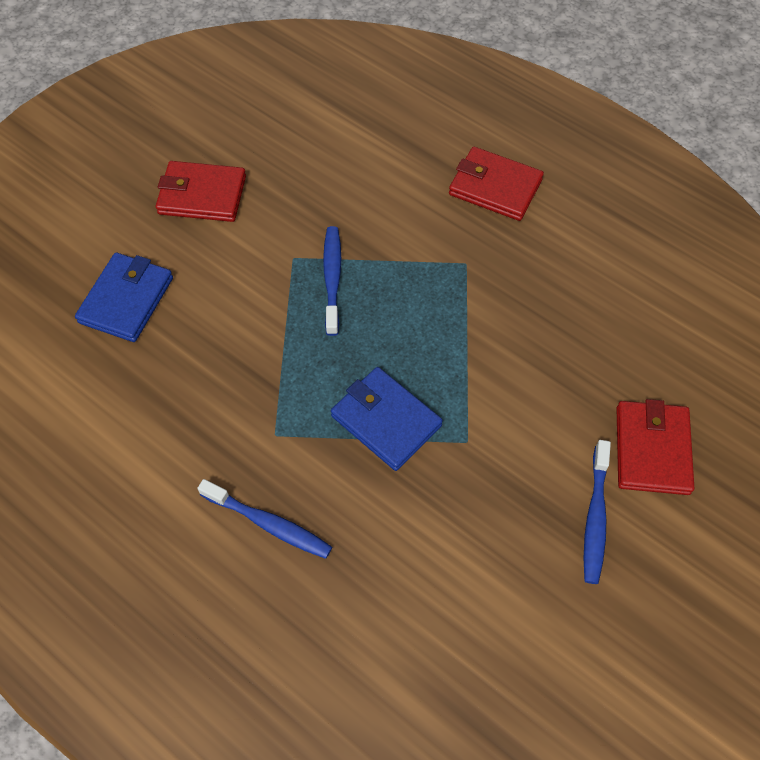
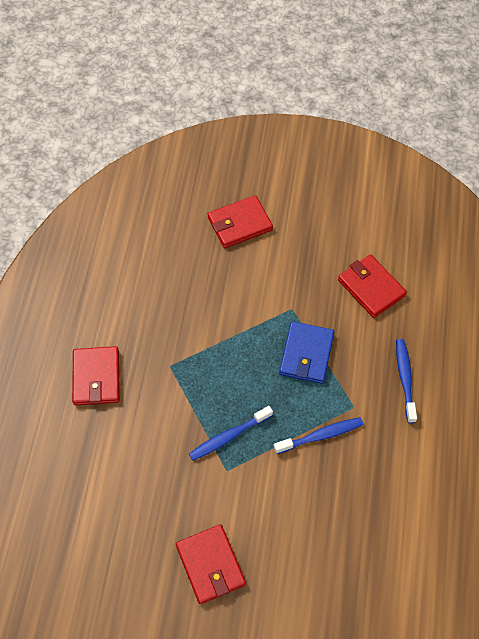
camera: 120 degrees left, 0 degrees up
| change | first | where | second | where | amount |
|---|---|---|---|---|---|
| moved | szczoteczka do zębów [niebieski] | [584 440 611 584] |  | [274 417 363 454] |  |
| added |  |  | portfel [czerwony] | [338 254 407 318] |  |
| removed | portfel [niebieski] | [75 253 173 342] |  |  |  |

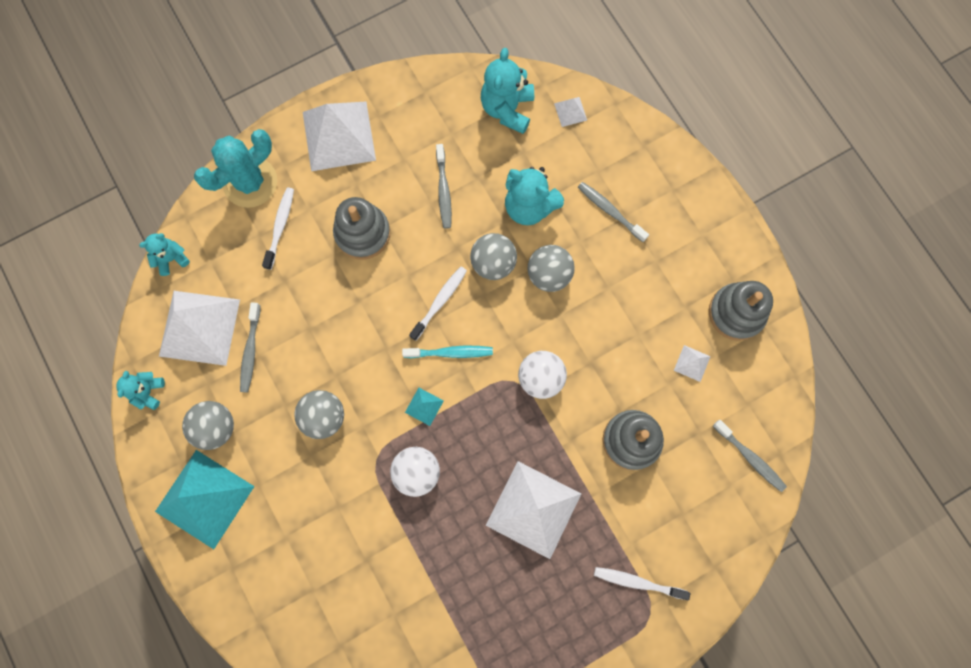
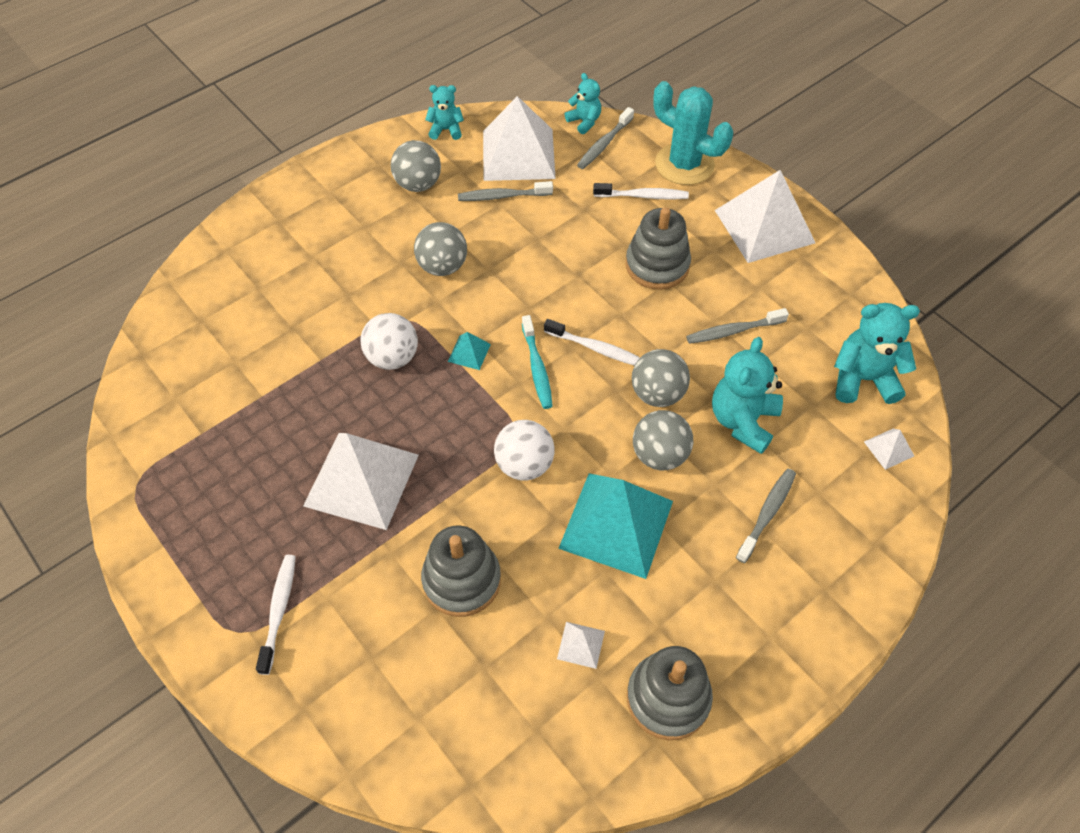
camera: 80 degrees right, 20 degrees down
| change | first | where | second | where | amount |
|---|---|---|---|---|---|
| moved | piramida [turkusowy] | [155 450 255 549] |  | [558 473 673 579] |  |
| moved | szczoteczka do zębów [szary] | [713 420 787 492] |  | [577 107 634 169] |  |

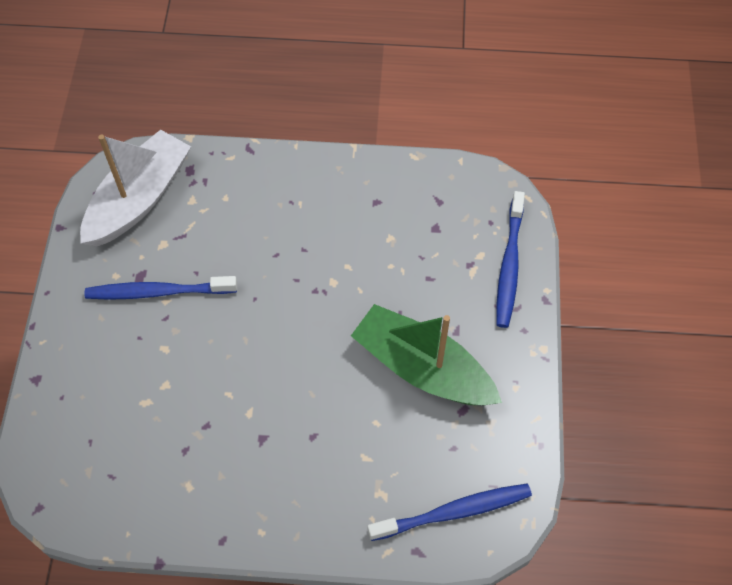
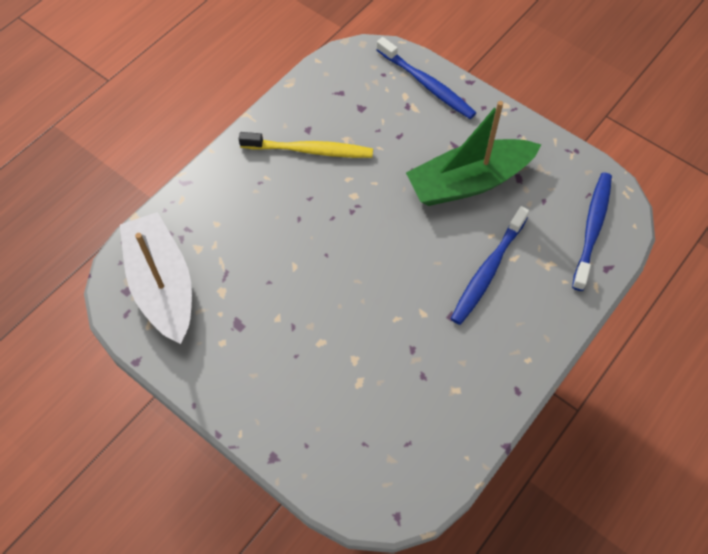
camera: 55 degrees left, 0 degrees up
| change | first | where | second | where | amount |
|---|---|---|---|---|---|
| added |  |  | szczoteczka do zębów [żółty] | [239 132 373 158] |  |
| moved | szczoteczka do zębów [niebieski] | [84 276 237 300] |  | [451 206 529 325] |  |

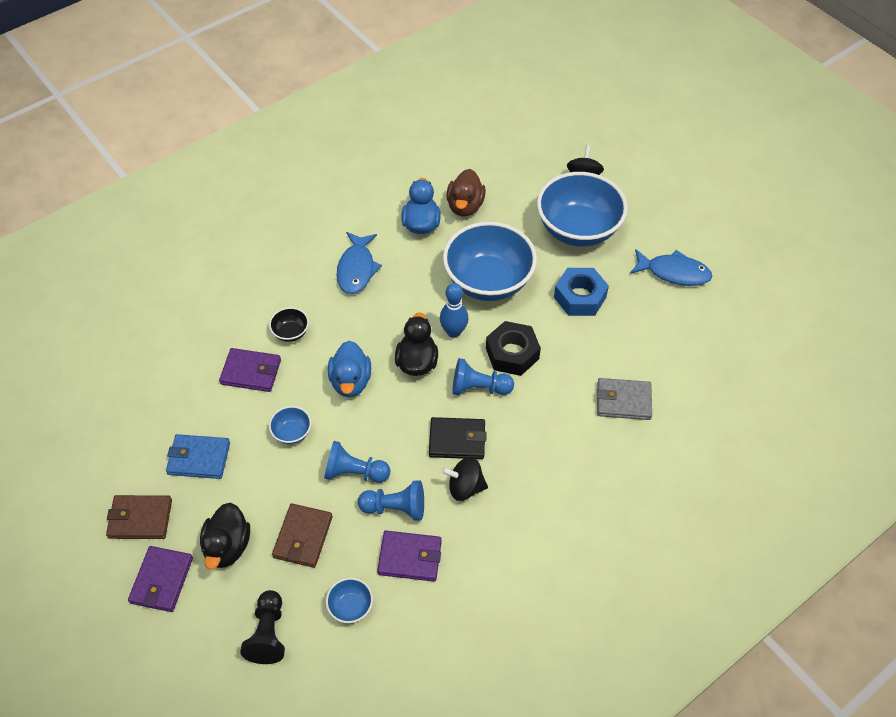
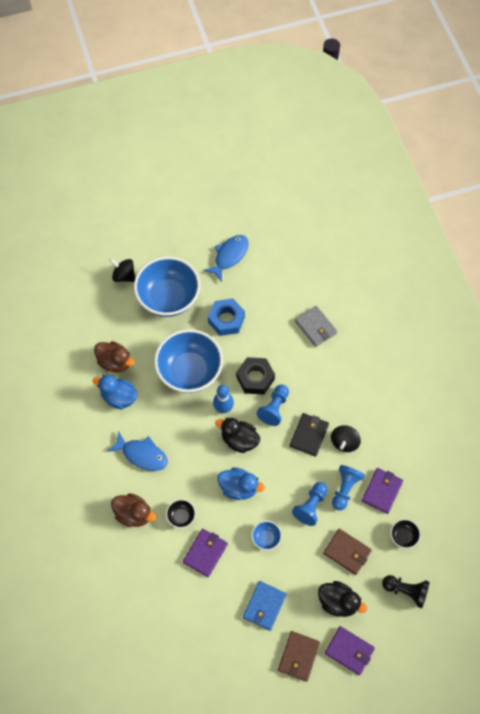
camera: 70 degrees left, 10 degrees up
| change | first | where | second | where | amount |
|---|---|---|---|---|---|
| added |  |  | kaczka [brązowy] | [111 493 156 527] |  |
| turned | portfel [szary] | [597 378 652 420] |  | [295 306 337 347] | 60 degrees counterclockwise |
| recoloured | miska [niebieski] | [326 578 373 623] | miska [czarny] | [390 519 421 549] |  |

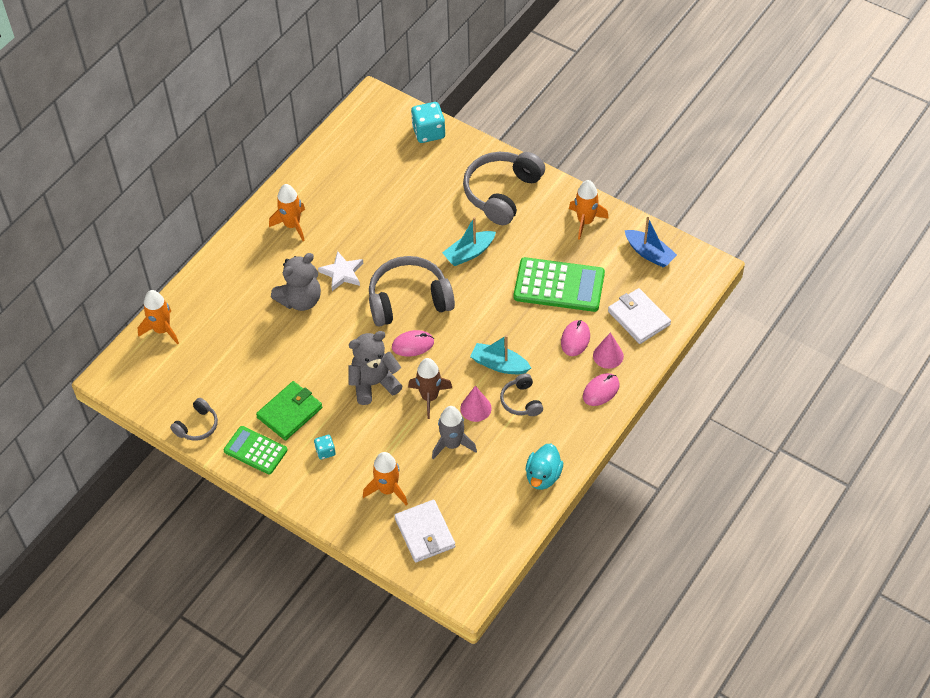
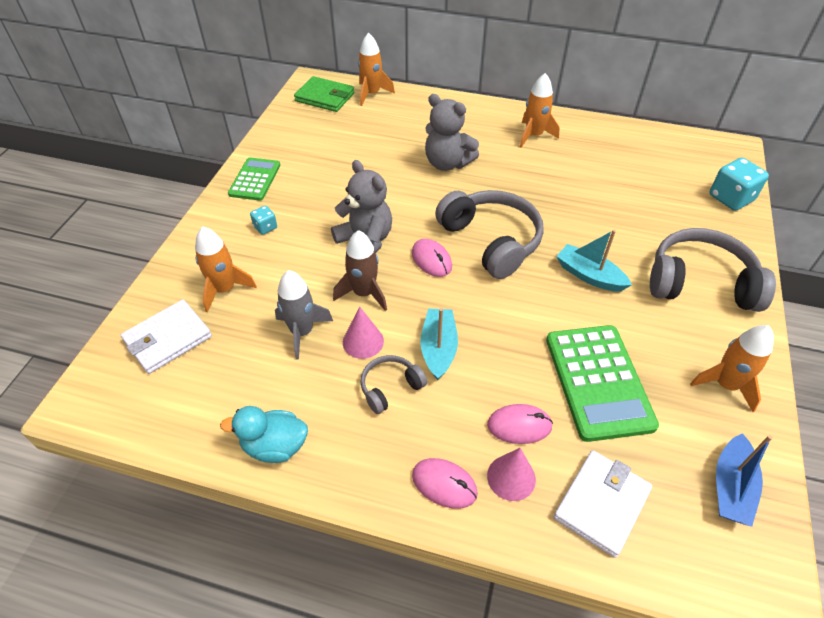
camera: 70 degrees right, 5 degrees down
| change | first | where | second | where | amount |
|---|---|---|---|---|---|
| moved | portfel [zielony] | [256 381 323 441] |  | [294 76 354 112] |  |
| removed | słuchawki [szary] | [170 398 218 441] |  |  |  |
| removed | gwiazda [biały] | [318 251 363 291] |  |  |  |

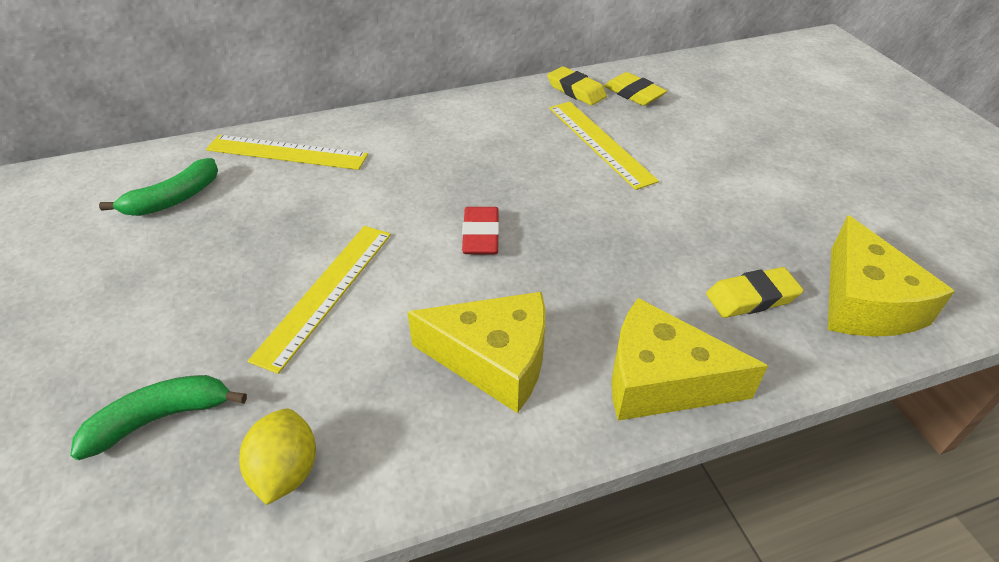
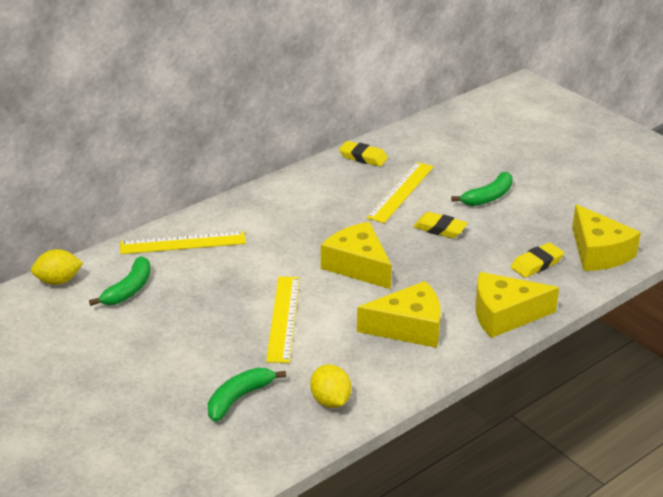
camera: 20 degrees left, 10 degrees down
| change | first | where | second | where | amount |
|---|---|---|---|---|---|
| added |  |  | cytryna [żółty] | [31 249 83 285] |  |
| replaced | gumka do mazania [czerwony] | [462 207 499 254] | ser [żółty] | [321 222 392 289] |  |
| turned | linijka [żółty] | [549 102 659 190] |  | [367 162 434 223] | 75 degrees clockwise |
| moved | gumka do mazania [żółty] | [604 72 667 106] |  | [413 212 468 238] |  |
| added |  |  | banan [zielony] | [451 172 513 206] |  |

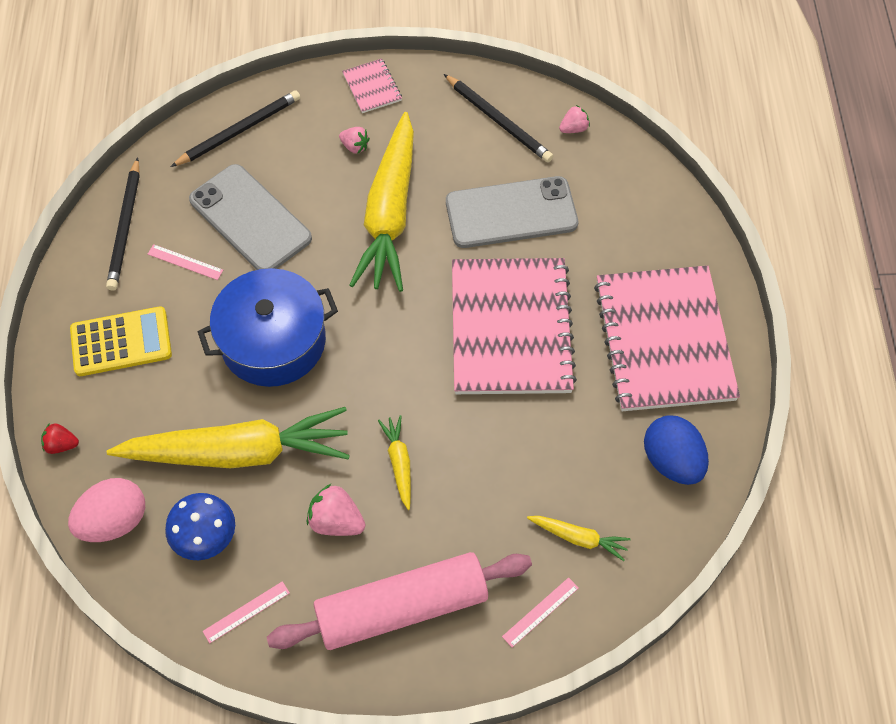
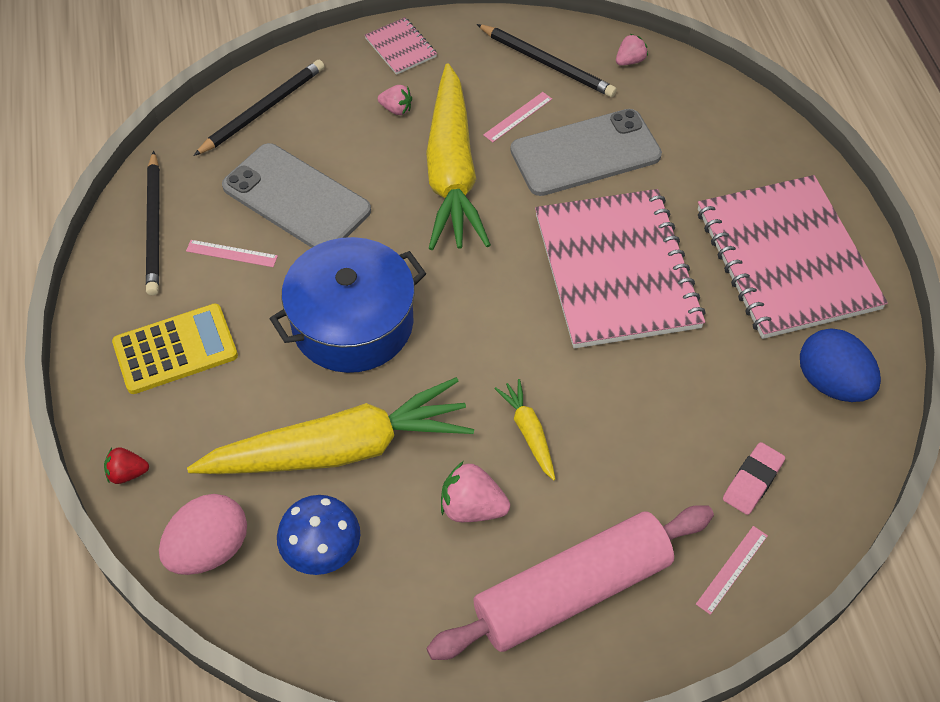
camera: 10 degrees left, 5 degrees down
| change | first | where | second | where | amount |
|---|---|---|---|---|---|
| moved | linijka [różowy] | [203 581 290 643] |  | [483 92 552 142] |  |
| replaced | marchewka [żółty] | [527 516 631 561] | gumka do mazania [różowy] | [723 442 785 515] |  |

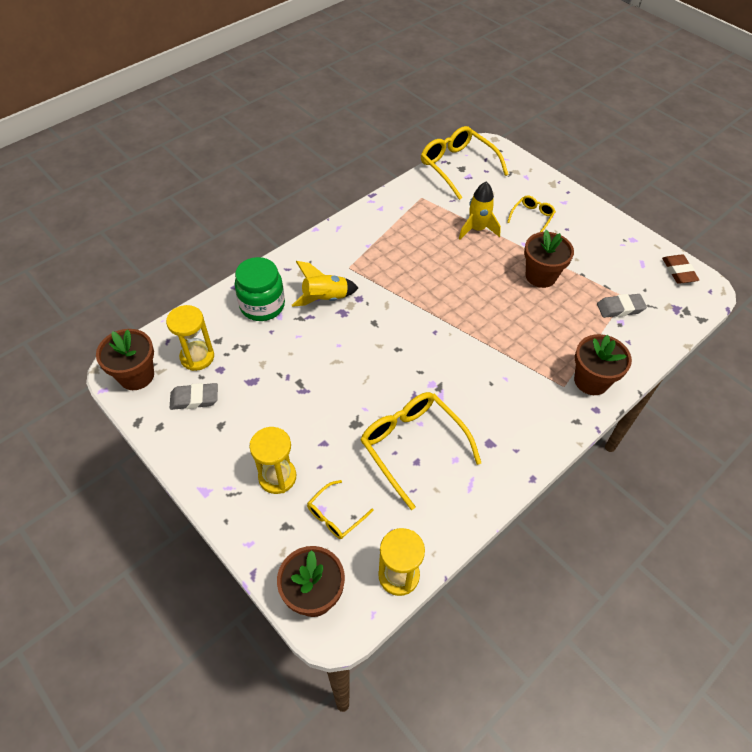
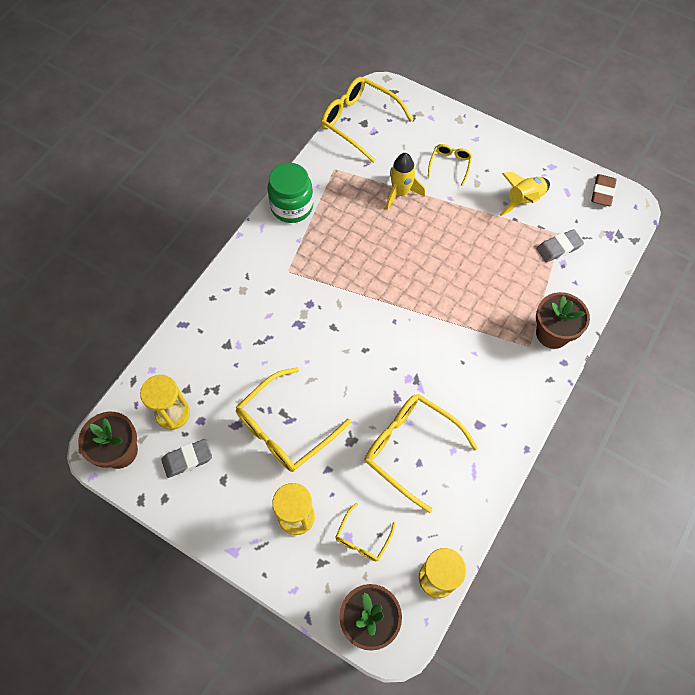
camera: 15 degrees left, 10 degrees up
| change | first | where | second | where | amount |
|---|---|---|---|---|---|
| added |  |  | okulary [żółty] | [236 367 351 472] |  |
| moved | słoik [zielony] | [234 257 285 321] |  | [268 163 313 223] |  |
| moved | rakieta [żółty] | [292 261 358 307] |  | [500 172 550 216] |  |
| turned | gumka do mazania [brązowy] | [662 254 699 284] |  | [591 174 617 206] | 45 degrees clockwise |
| removed | doniczka [brązowy] | [524 230 574 288] |  |  |  |

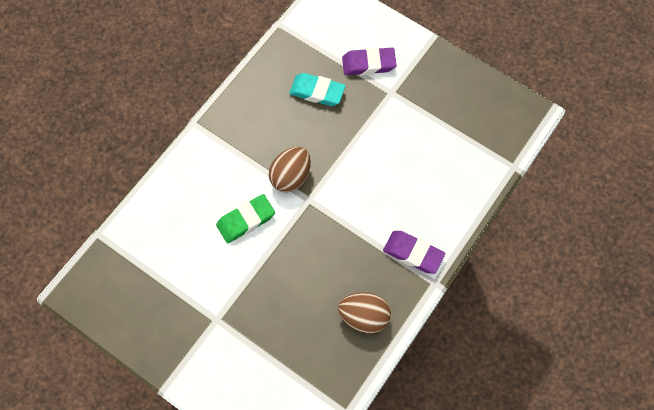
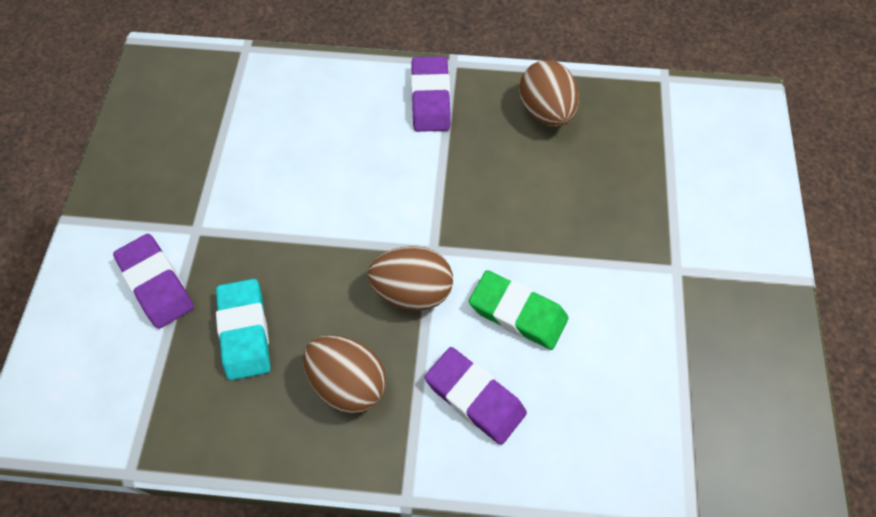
camera: 120 degrees left, 5 degrees down
| change | first | where | second | where | amount |
|---|---|---|---|---|---|
| added |  |  | jajko [brązowy] | [303 335 386 413] |  |
| added |  |  | gumka do mazania [fioletowy] | [425 347 527 445] |  |

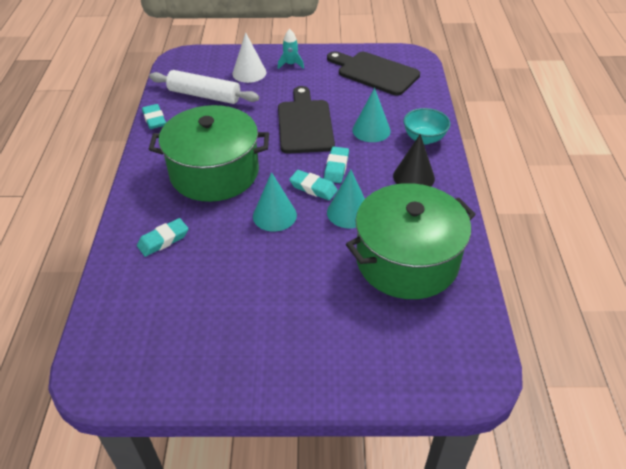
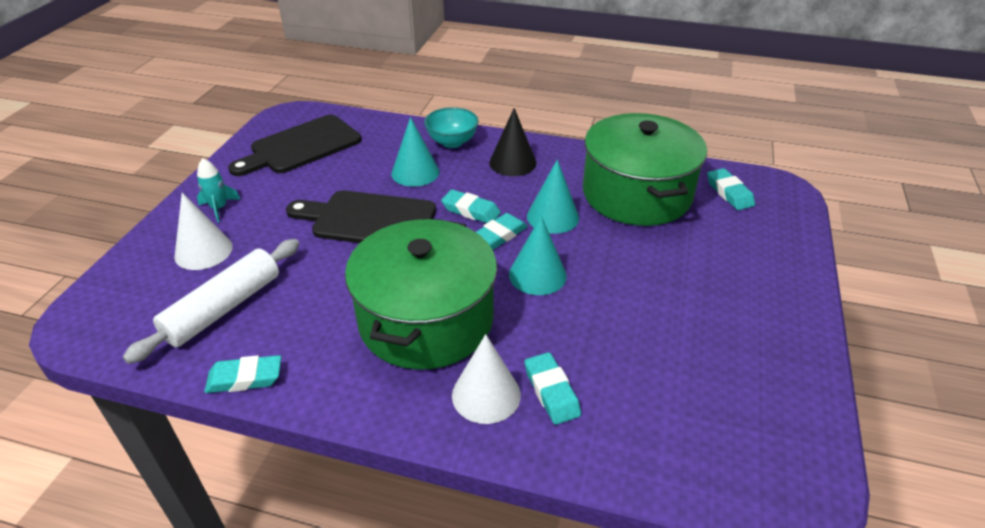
camera: 75 degrees left, 5 degrees down
| change | first | where | second | where | amount |
|---|---|---|---|---|---|
| added |  |  | stożek [biały] | [452 334 521 424] |  |
| added |  |  | gumka do mazania [turkusowy] | [707 168 755 210] |  |

